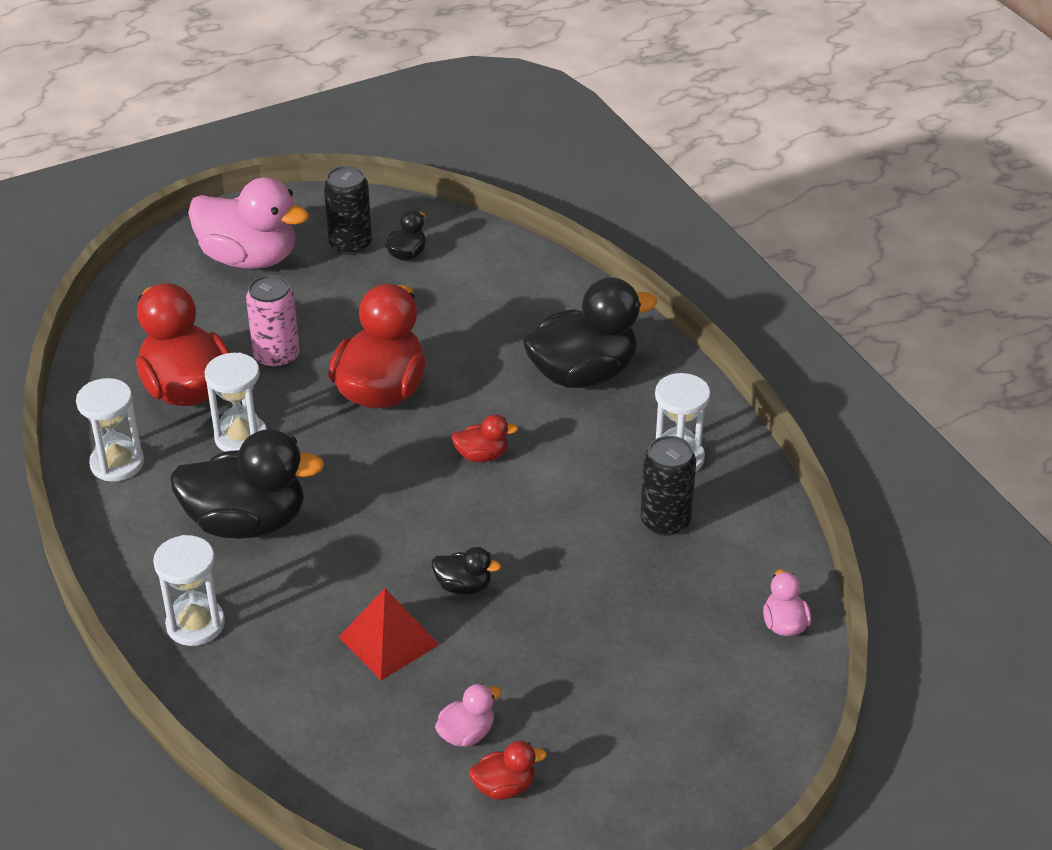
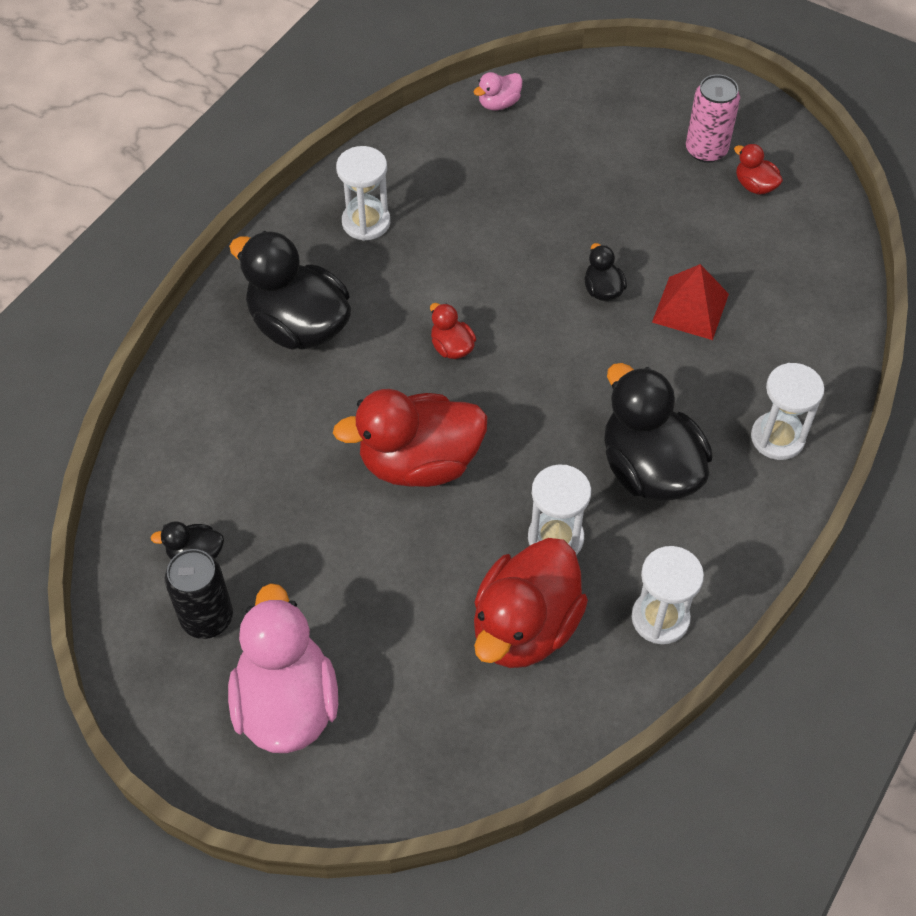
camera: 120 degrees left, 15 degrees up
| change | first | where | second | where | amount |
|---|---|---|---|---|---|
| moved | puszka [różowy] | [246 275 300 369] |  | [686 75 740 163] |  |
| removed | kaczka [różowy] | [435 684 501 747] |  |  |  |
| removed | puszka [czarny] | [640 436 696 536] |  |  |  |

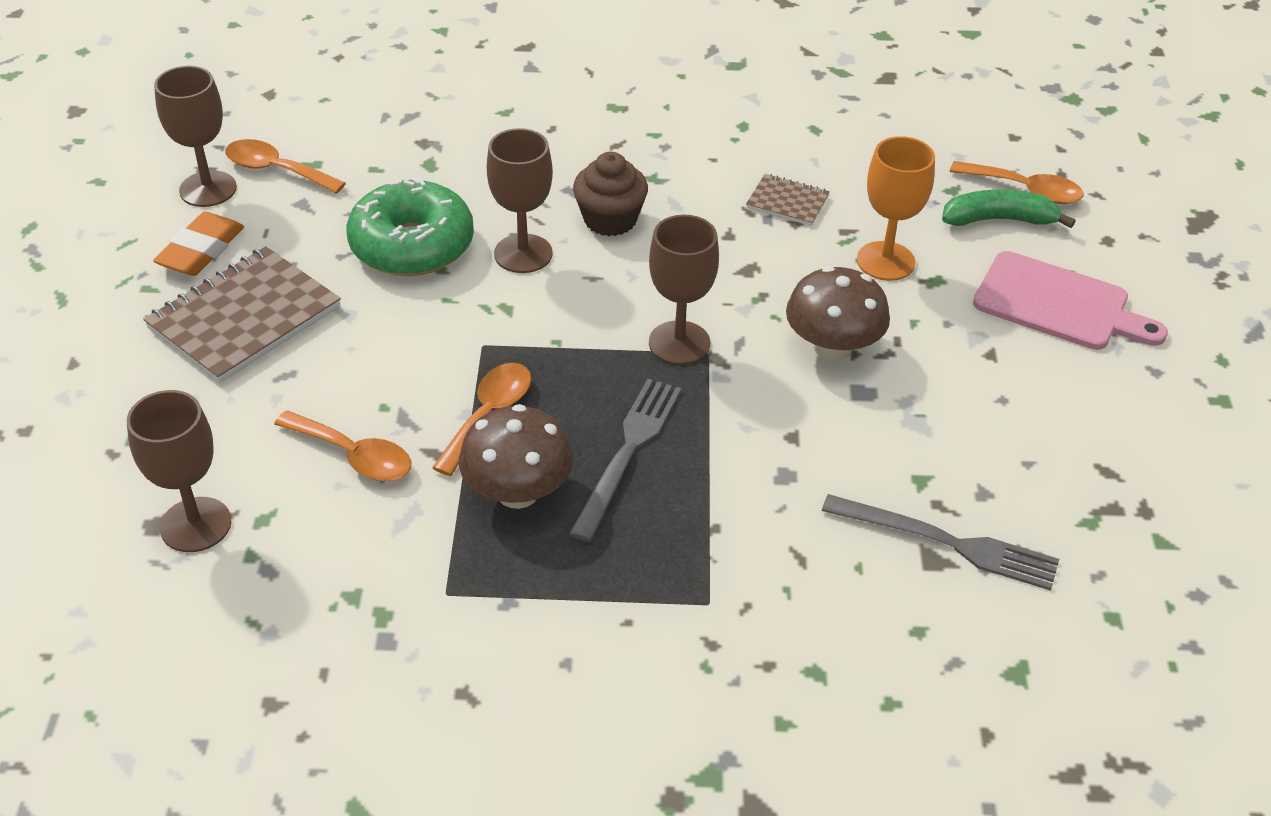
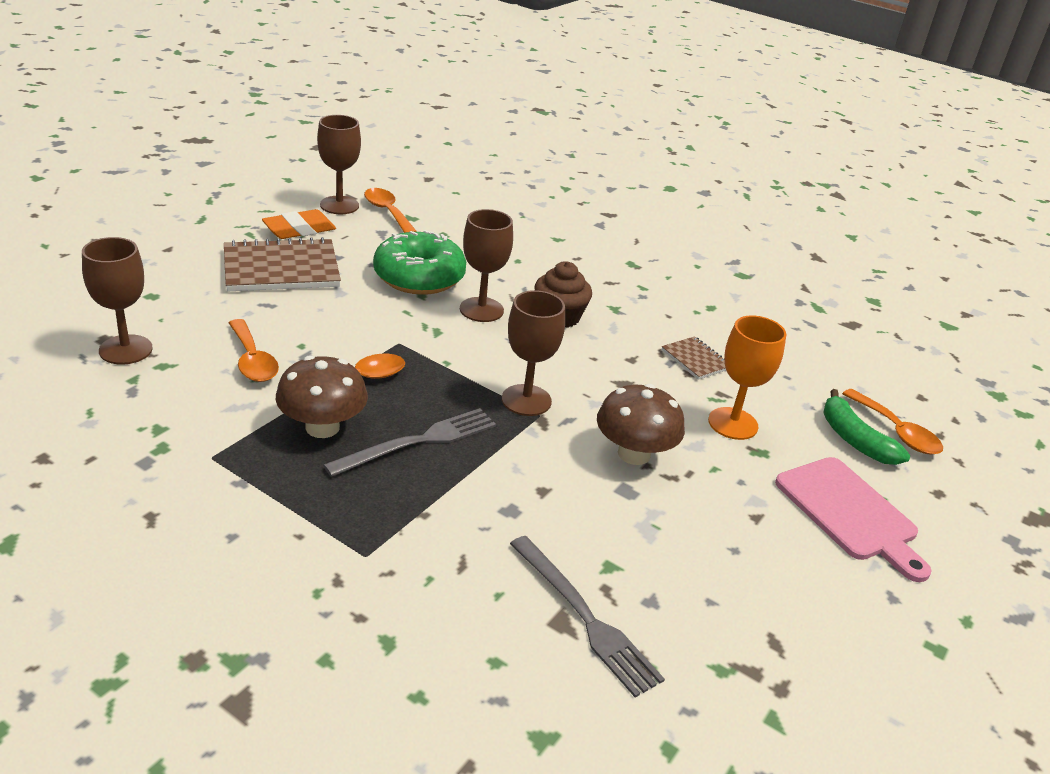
camera: 30 degrees right, 10 degrees down
| change | first | where | second | where | amount |
|---|---|---|---|---|---|
| turned | banan [zielony] | [942 189 1076 228] |  | [823 389 910 465] | 150 degrees counterclockwise |

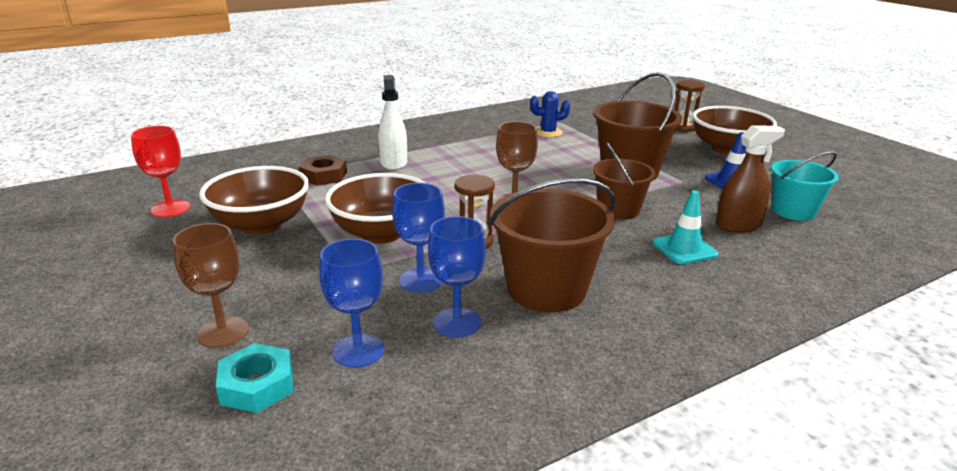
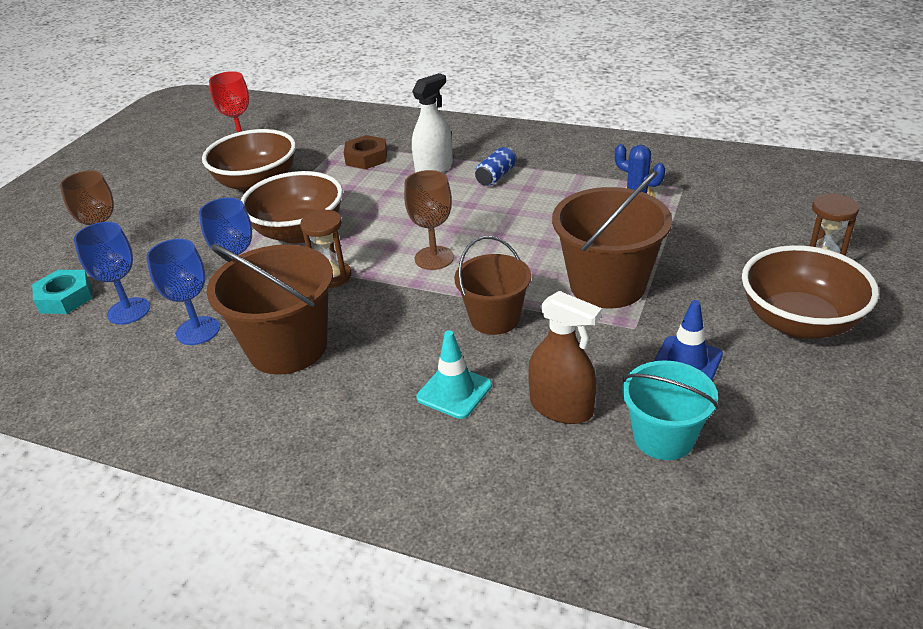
camera: 55 degrees right, 10 degrees up
| change | first | where | second | where | amount |
|---|---|---|---|---|---|
| added |  |  | puszka [niebieski] | [475 146 517 186] |  |

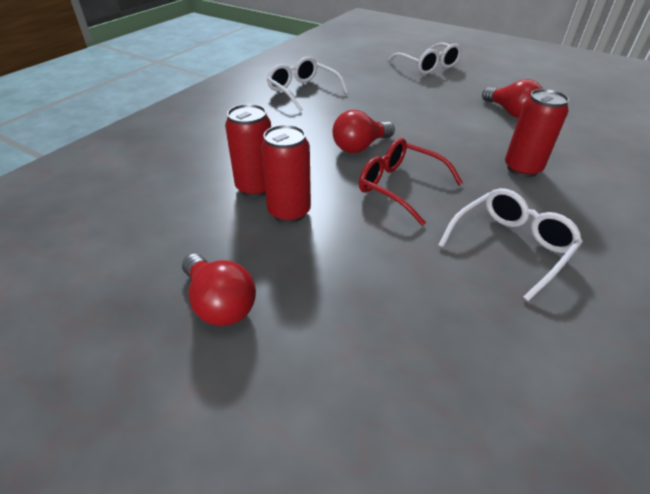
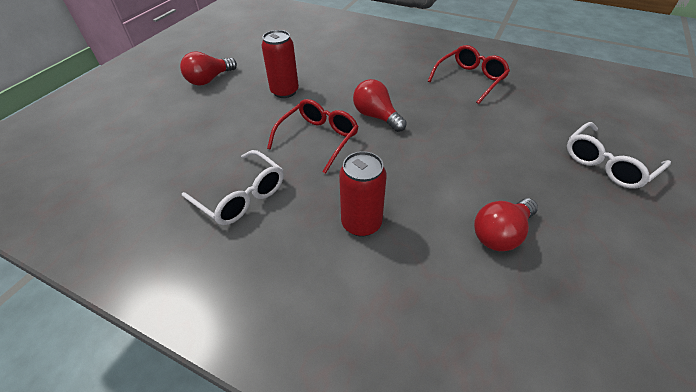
camera: 85 degrees right, 5 degrees up
| change | first | where | second | where | amount |
|---|---|---|---|---|---|
| recoloured | okulary [biały] | [267 57 348 111] | okulary [czerwony] | [428 45 510 104] |  |
| removed | puszka [czerwony] | [225 104 271 197] |  |  |  |

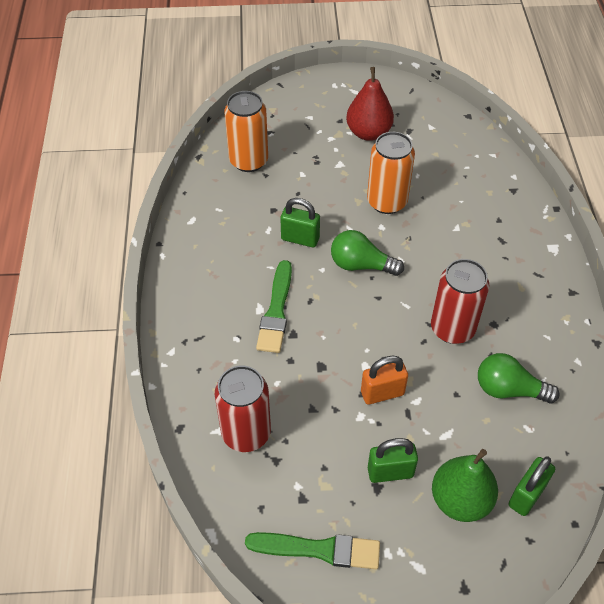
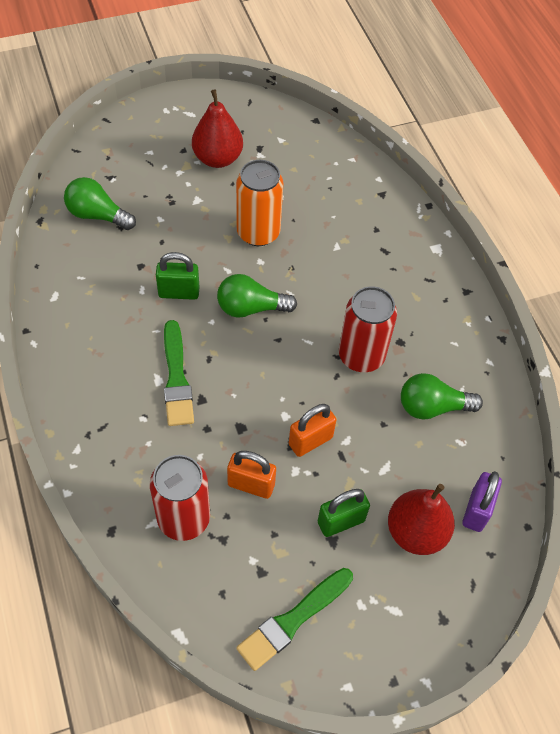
camera: 20 degrees left, 5 degrees up
| change | first | where | second | where | amount |
|---|---|---|---|---|---|
| replaced | puszka [pomarańczowy] | [225 91 268 172] | żarówka [zielony] | [64 177 136 230] |  |
| added |  |  | kłódka [pomarańczowy] | [227 451 276 499] |  |
| turned | pędzel [zielony] | [245 532 380 569] |  | [236 568 353 671] | 150 degrees clockwise |
| recoloured | gruszka [zielony] | [432 449 498 522] | gruszka [czerwony] | [388 484 455 555] |  |
| recoloured | kłódka [zielony] | [509 457 555 516] | kłódka [fioletowy] | [463 471 502 532] |  |

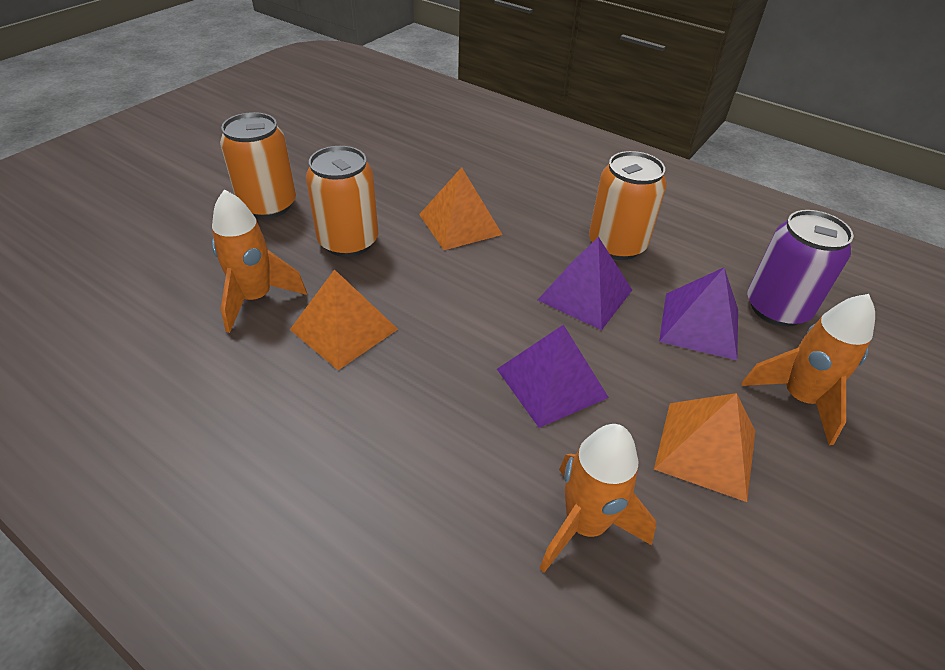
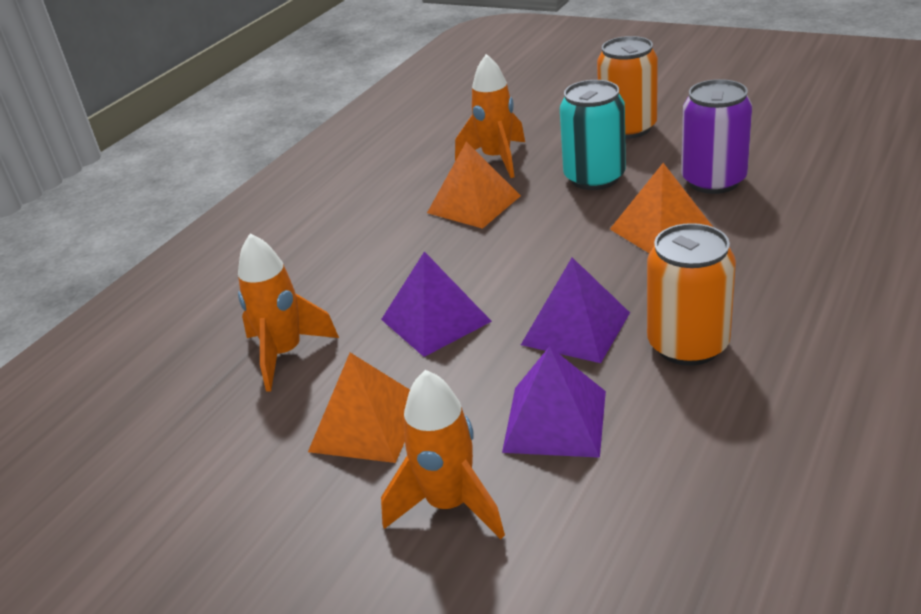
camera: 90 degrees right, 10 degrees down
| change | first | where | second | where | amount |
|---|---|---|---|---|---|
| recoloured | puszka [pomarańczowy] | [306 146 378 257] | puszka [turkusowy] | [560 80 626 190] |  |
| moved | puszka [fioletowy] | [748 210 853 327] |  | [681 79 752 194] |  |

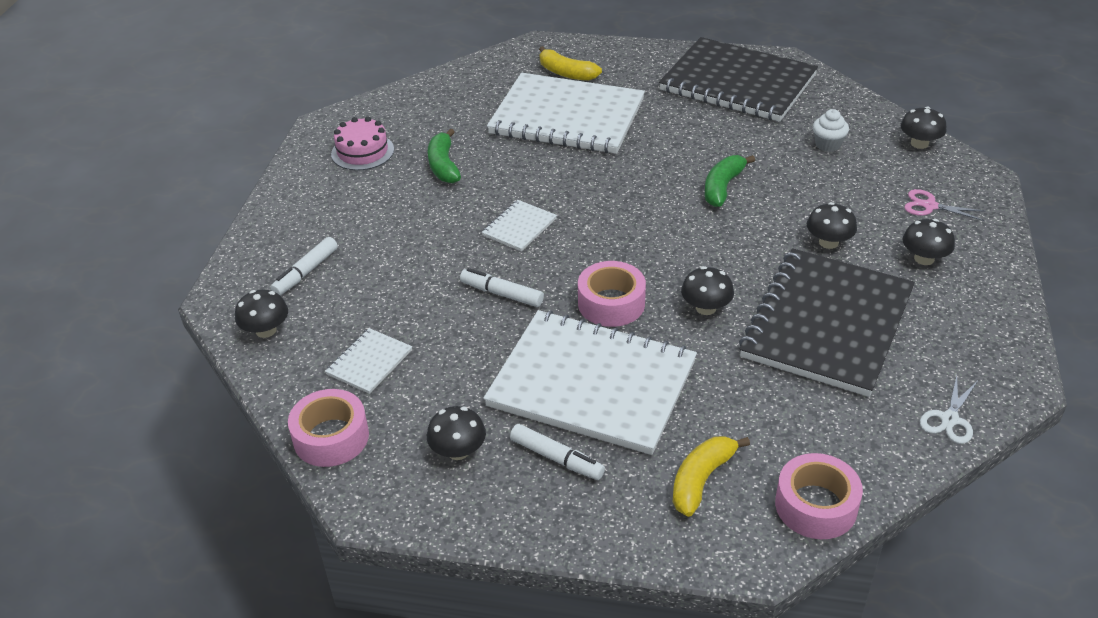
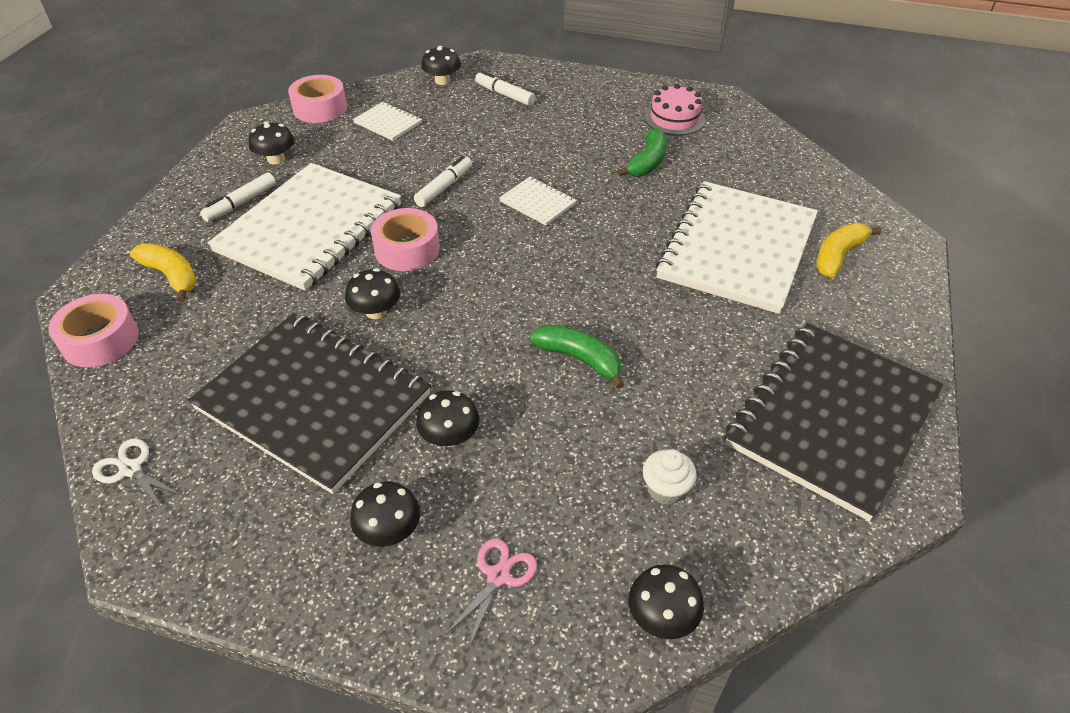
camera: 95 degrees right, 5 degrees up
| change | first | where | second | where | amount |
|---|---|---|---|---|---|
| turned | banan [zielony] | [427 129 461 183] |  | [617 128 667 177] | 120 degrees clockwise |

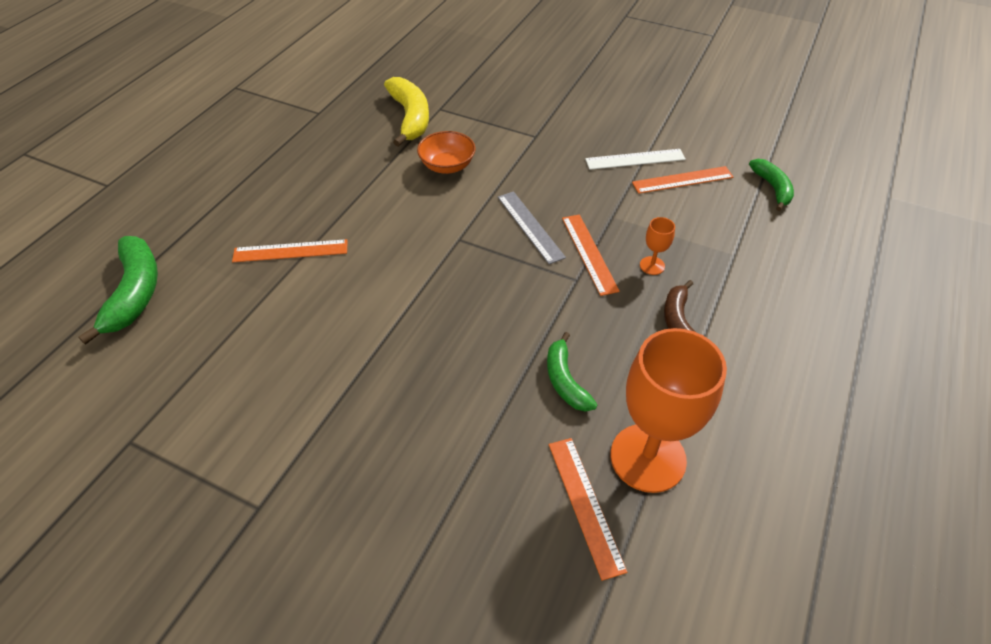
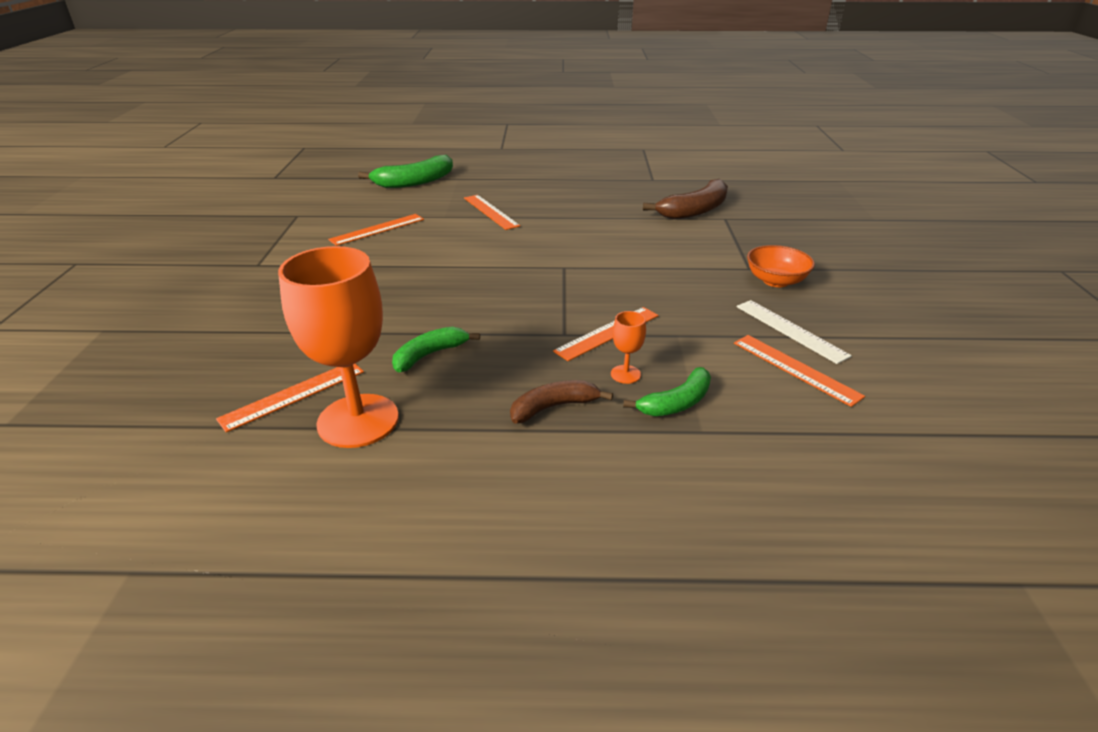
camera: 65 degrees right, 15 degrees down
| change | first | where | second | where | amount |
|---|---|---|---|---|---|
| added |  |  | linijka [pomarańczowy] | [328 214 424 246] |  |
| moved | banan [zielony] | [749 159 794 211] |  | [623 367 711 416] |  |
| recoloured | banan [żółty] | [384 77 429 147] | banan [brązowy] | [643 179 728 219] |  |
| moved | miska [pomarańczowy] | [417 131 476 174] |  | [747 245 815 287] |  |
| removed | linijka [szary] | [498 191 566 264] |  |  |  |

